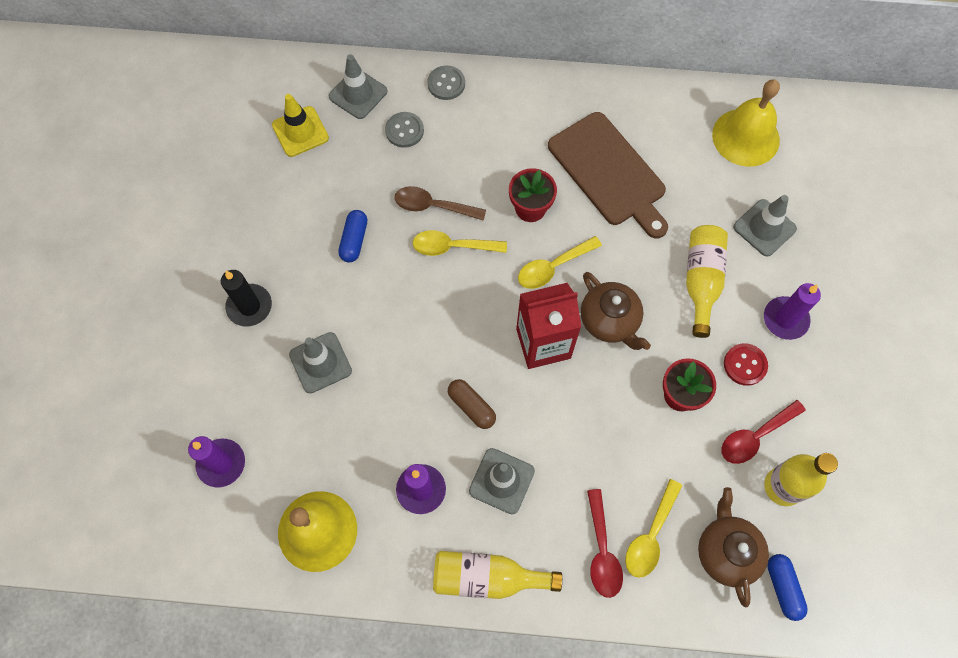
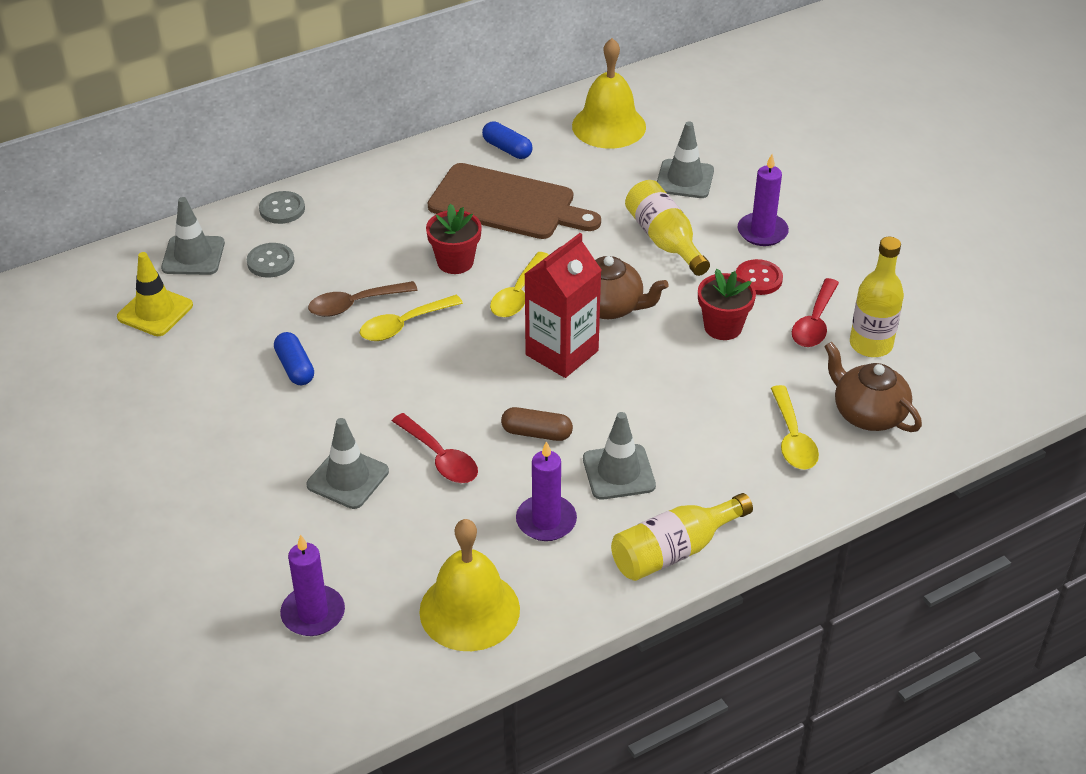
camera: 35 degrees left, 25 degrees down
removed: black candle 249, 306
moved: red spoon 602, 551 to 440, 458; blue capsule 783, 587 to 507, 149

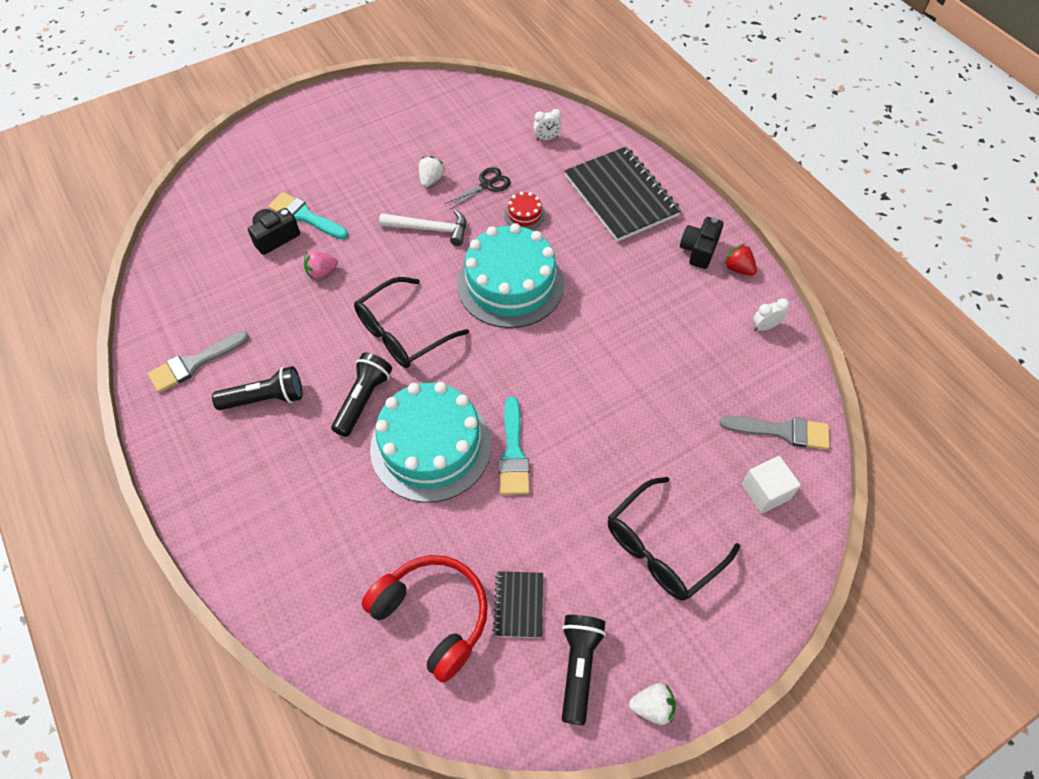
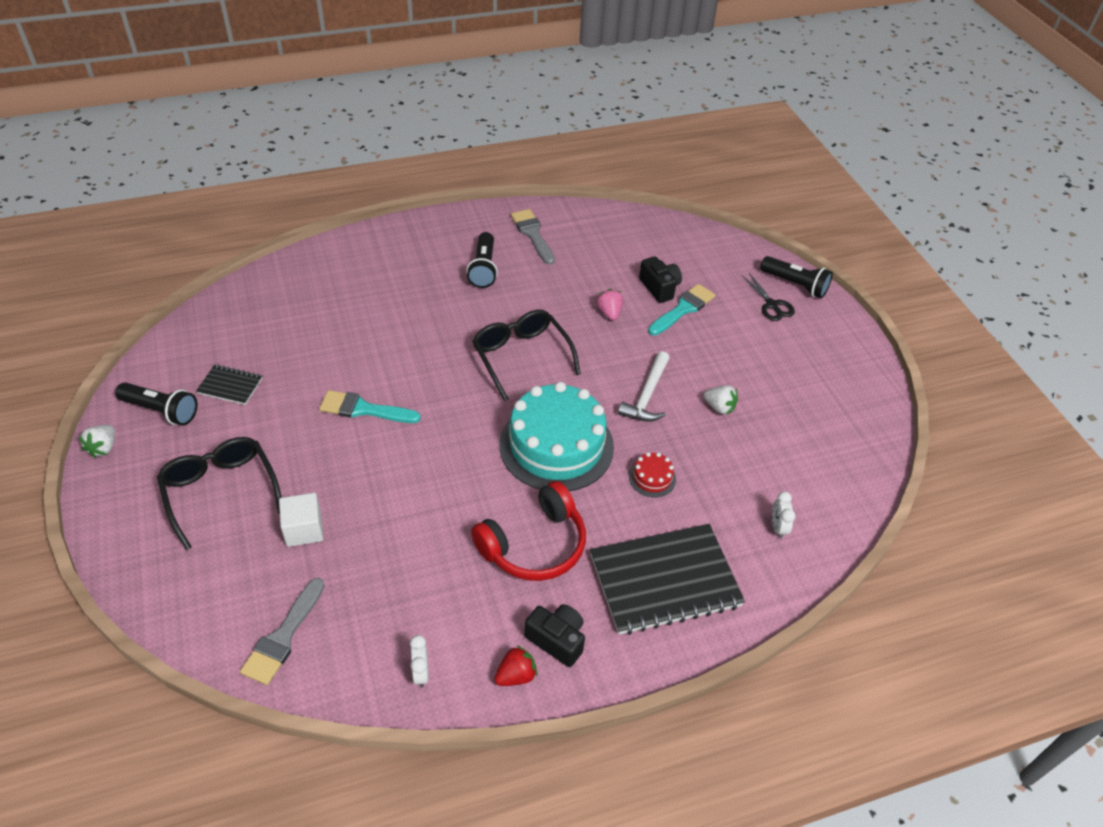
camera: 100 degrees right, 10 degrees down
removed: turquoise cake 431, 446
moved: black flashlight 363, 400 to 795, 285; red headphones 433, 616 to 534, 545; black scissors 486, 185 to 771, 305; white cube 765, 492 to 304, 529

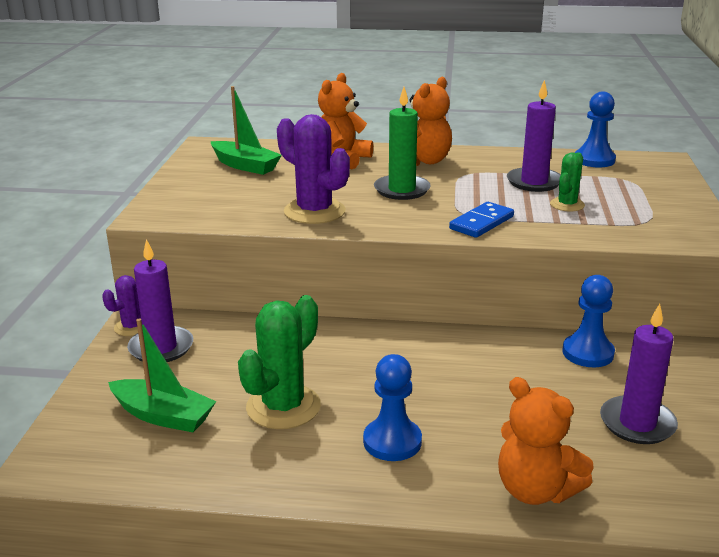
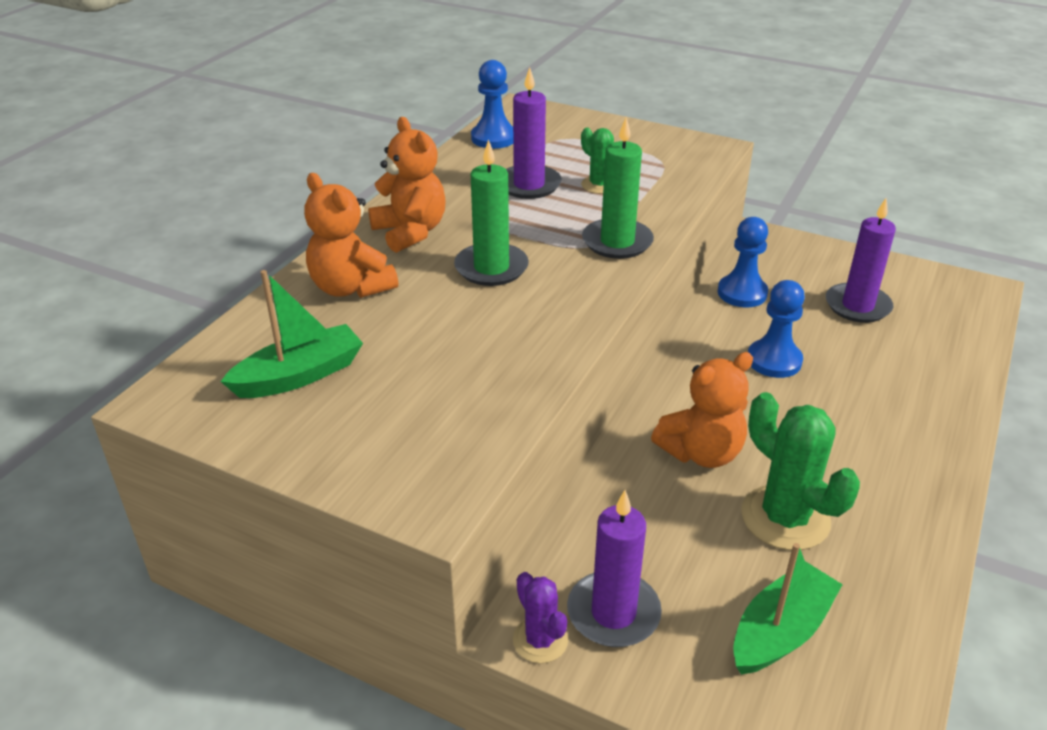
camera: 70 degrees left, 10 degrees up
removed: purple cactus 314, 211
moved: blue pawn 392, 441 to 774, 360; orange teddy bear 535, 490 to 701, 453
replaced: blue domino 482, 223 to green candle 617, 242

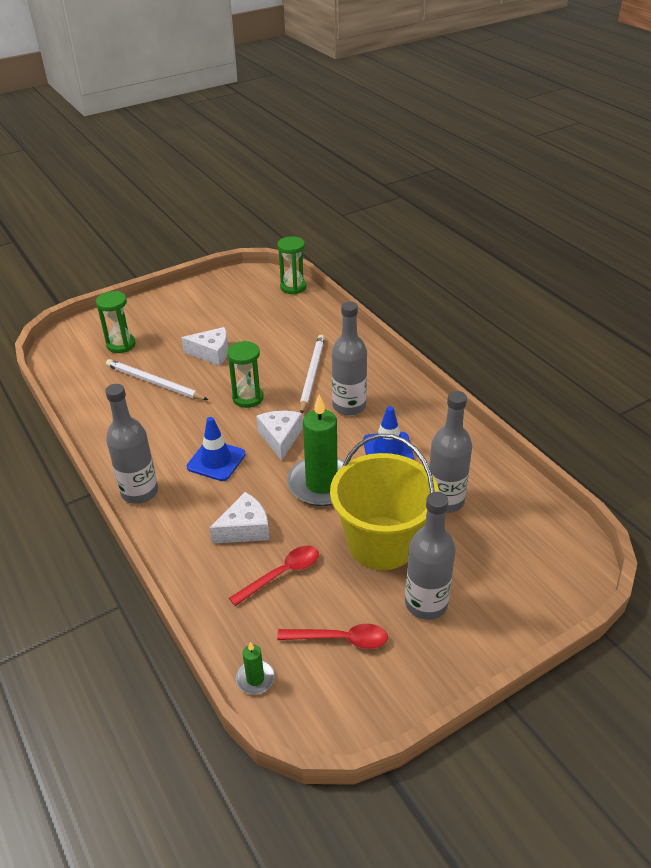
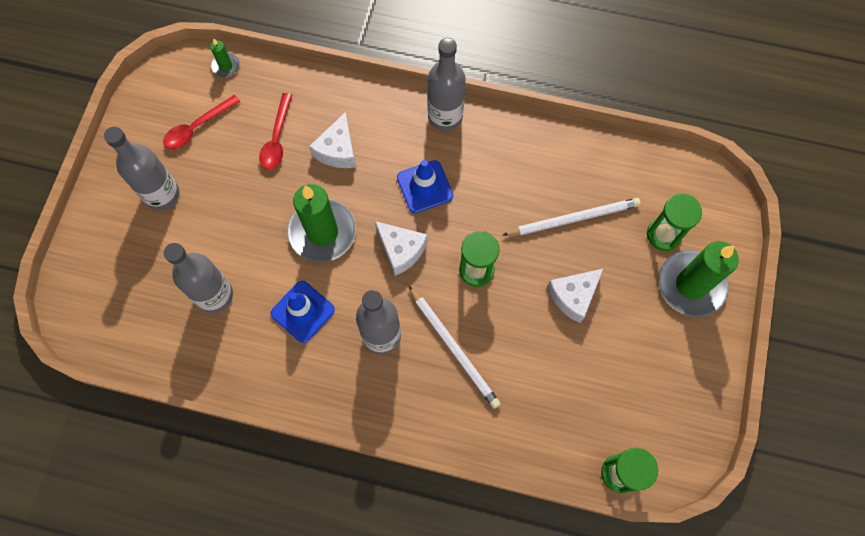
camera: 135 degrees right, 30 degrees up
removed: yellow bucket 381, 543
added: green candle 691, 285

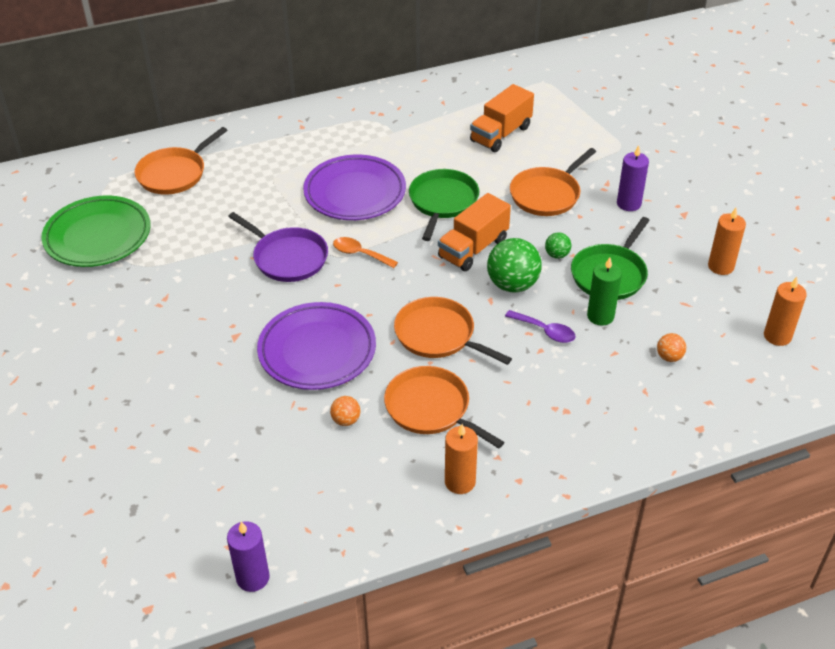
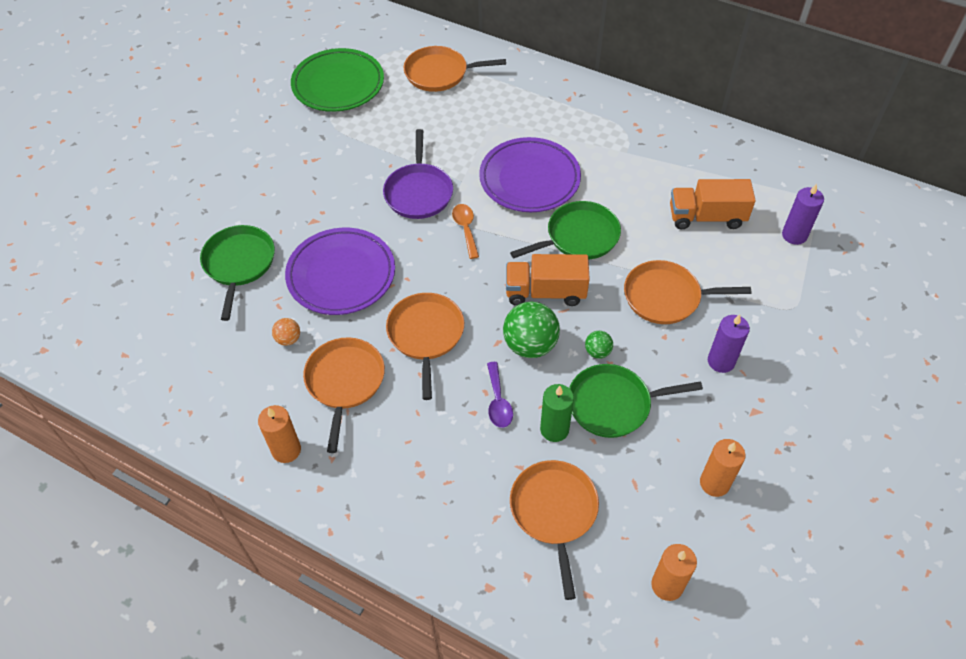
camera: 50 degrees right, 10 degrees up
added: green pan 239, 264
moved: purple candle 253, 577 to 794, 235
replaced: orange ball 669, 357 to orange pan 554, 511

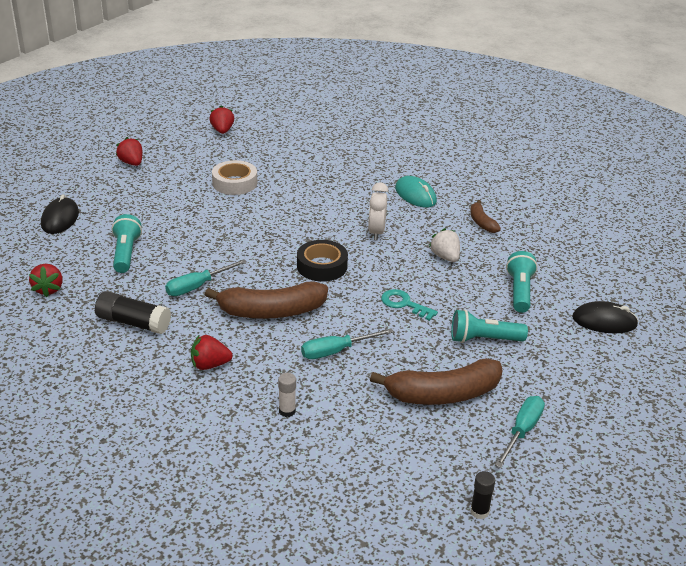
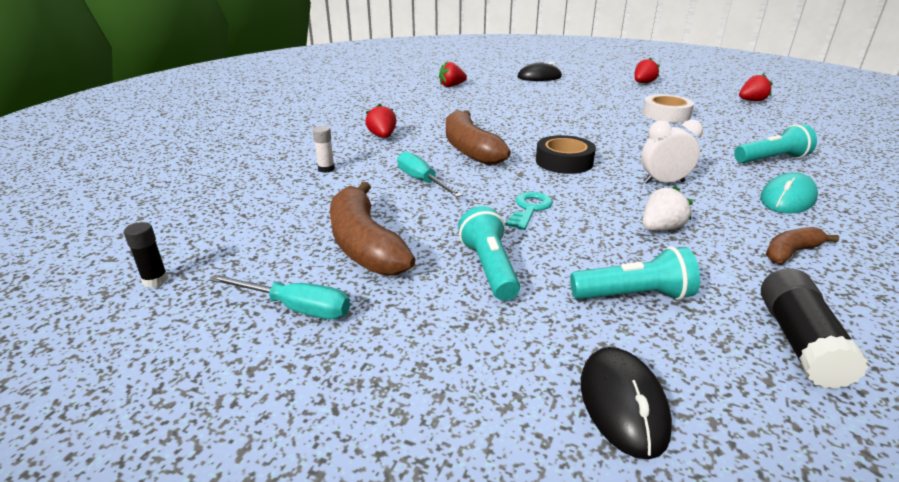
camera: 80 degrees right, 5 degrees down
removed: turquoise screwdriver 197, 286
moved: black glue stick 133, 323 to 799, 342; turquoise flashlight 126, 253 to 771, 159

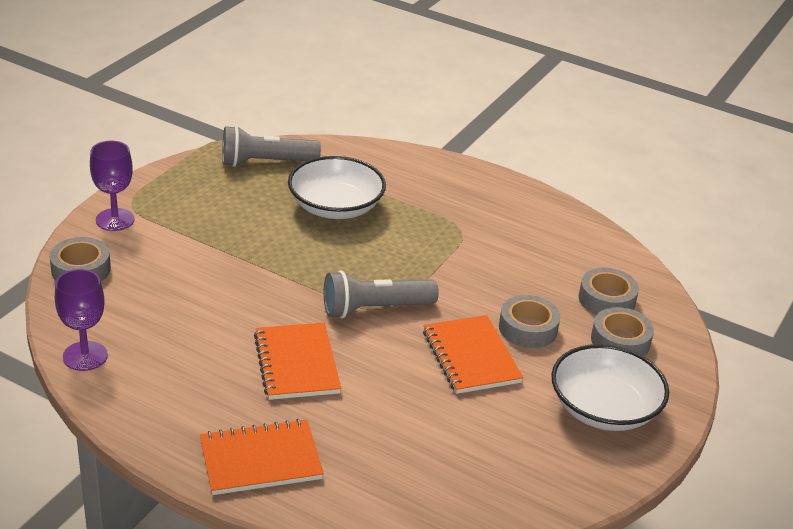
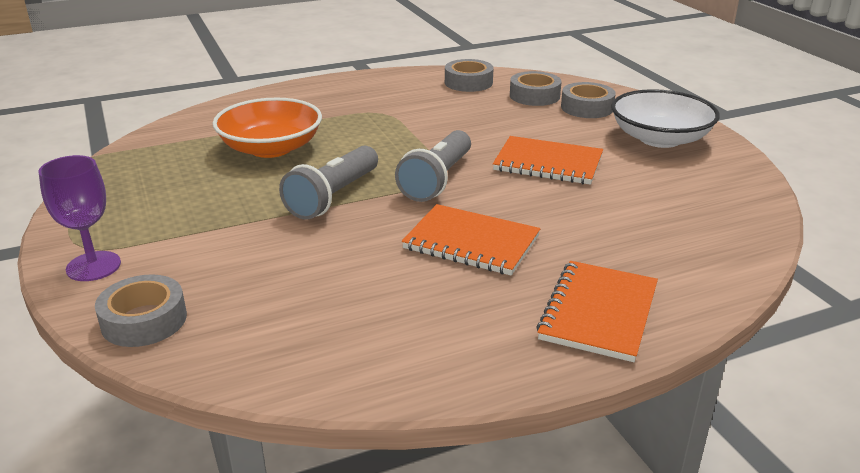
camera: 50 degrees left, 5 degrees down
removed: purple goblet 85, 356
moved: grey flashlight 266, 163 to 333, 197; grey tape 528, 328 to 468, 82
recoloured: white bowl 335, 207 to orange bowl 271, 148

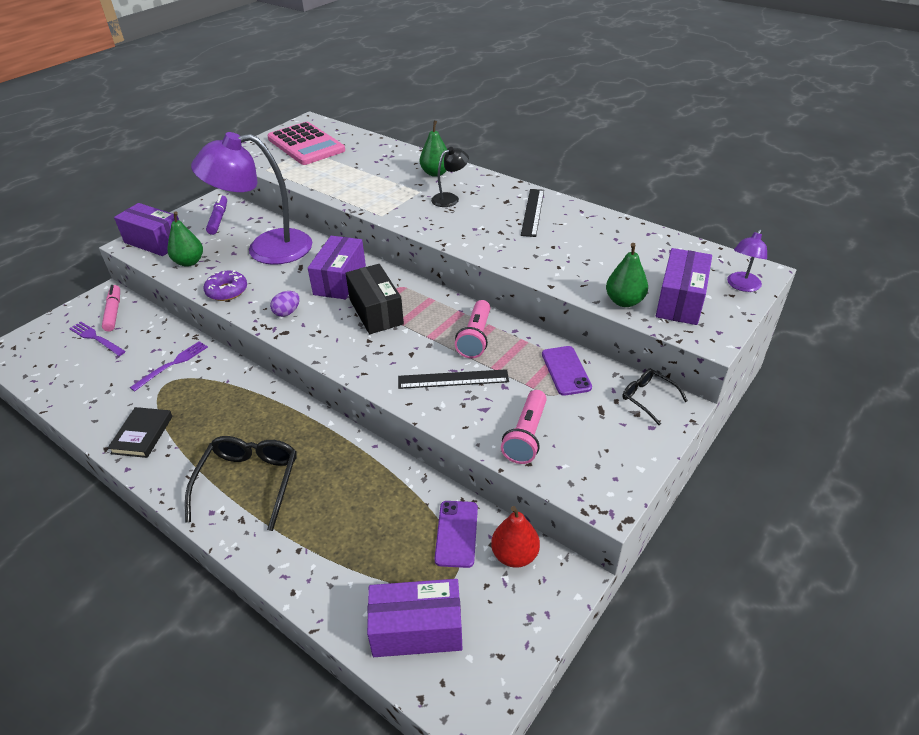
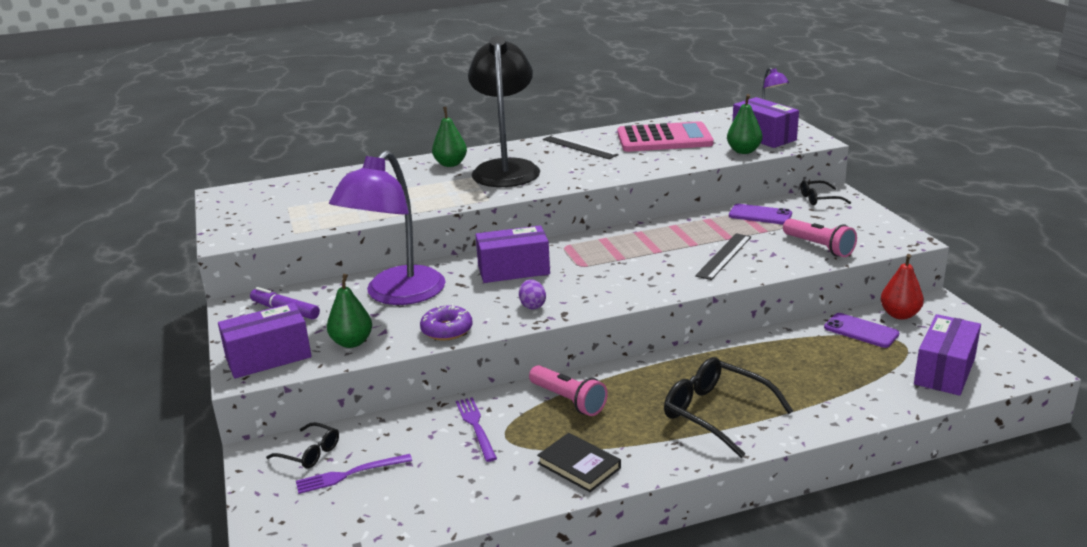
camera: 55 degrees left, 15 degrees down
removed: black box 376, 312
moved: pink calculator 306, 145 to 664, 139; pink flashlight 476, 338 to 568, 400
replaced: pink marker 114, 312 to black glasses 309, 453
turned: purple box 340, 280 = 513, 270 60 degrees counterclockwise
resized: black lamp 450, 198 = 506, 168 x2.31

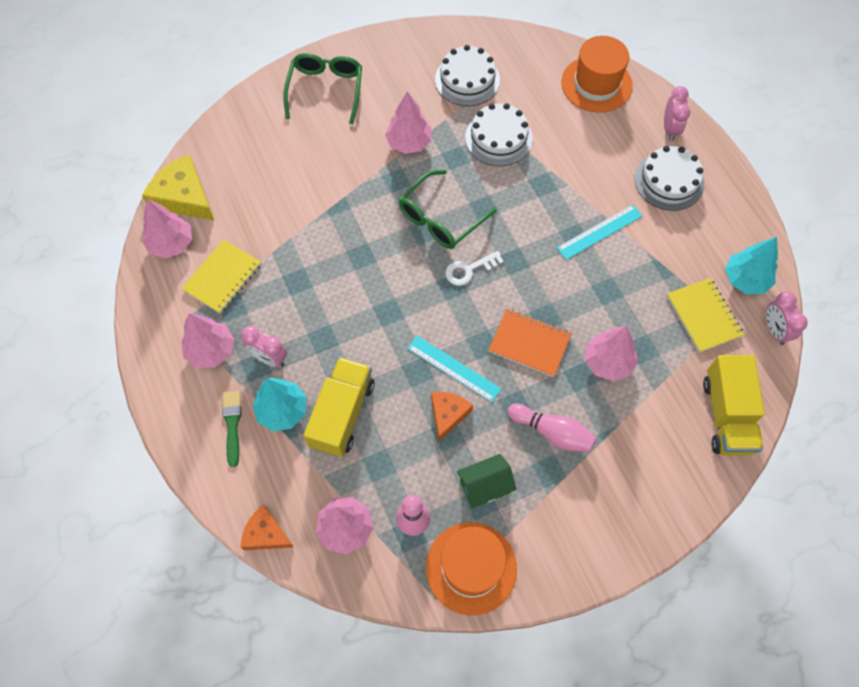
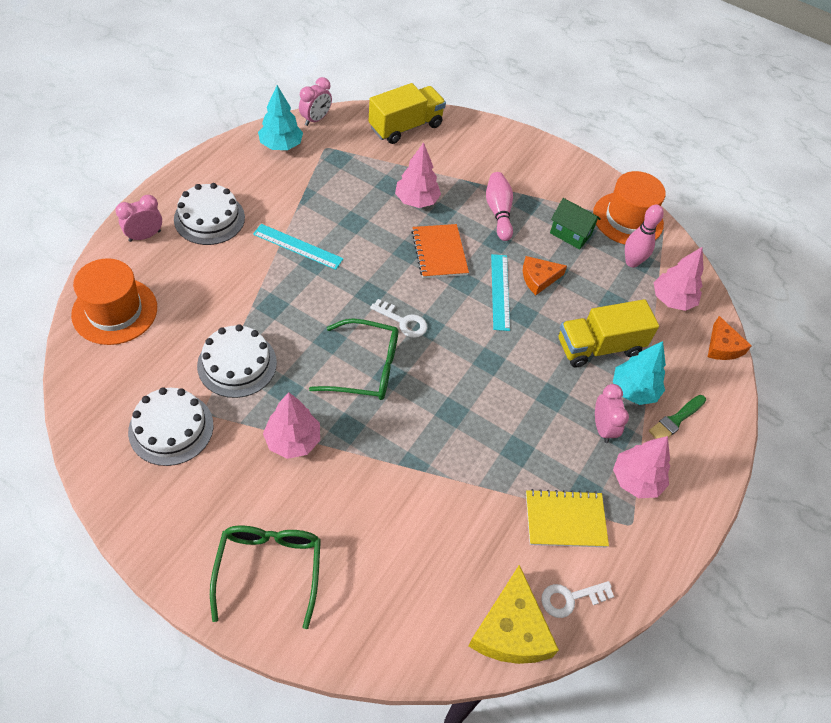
camera: 130 degrees left, 10 degrees down
removed: yellow notebook 703, 316
replaced: pink tree 171, 244 to white key 570, 598
turned: green glasses 325, 90 = 269, 569 120 degrees clockwise

